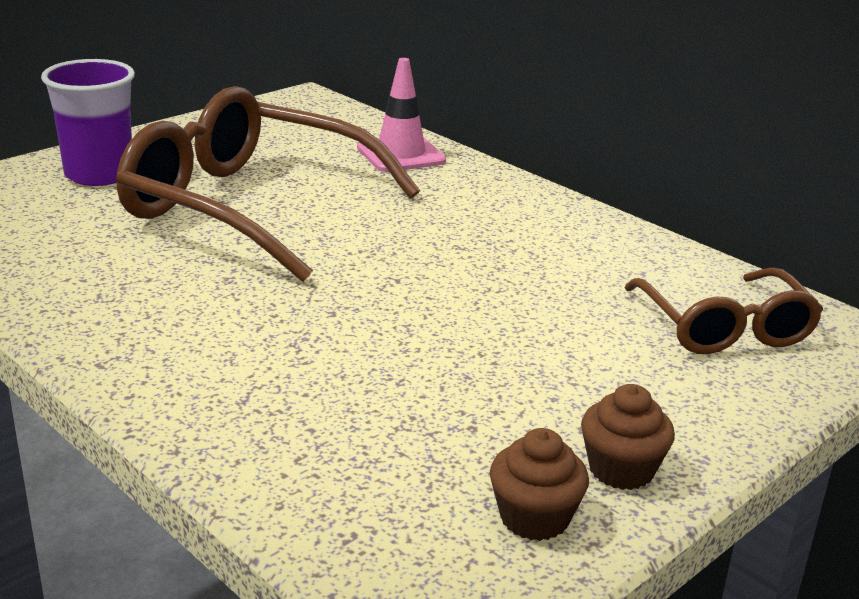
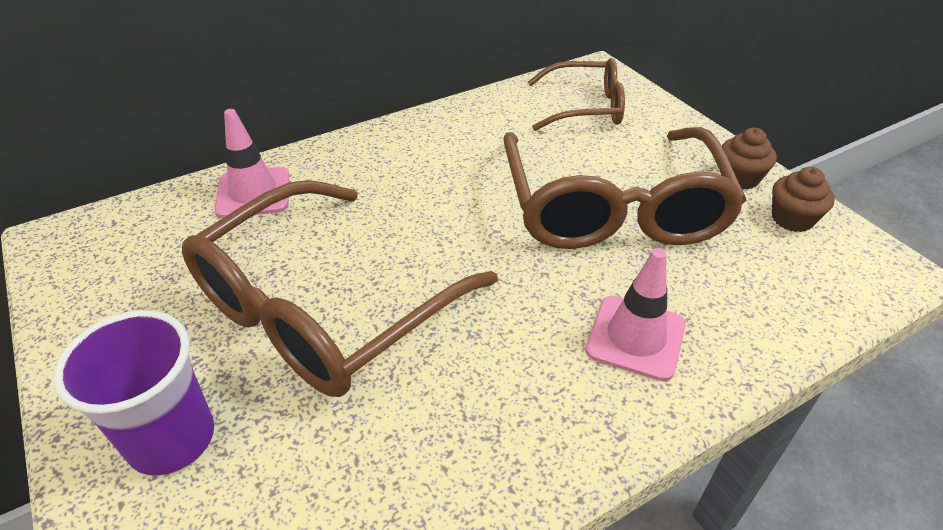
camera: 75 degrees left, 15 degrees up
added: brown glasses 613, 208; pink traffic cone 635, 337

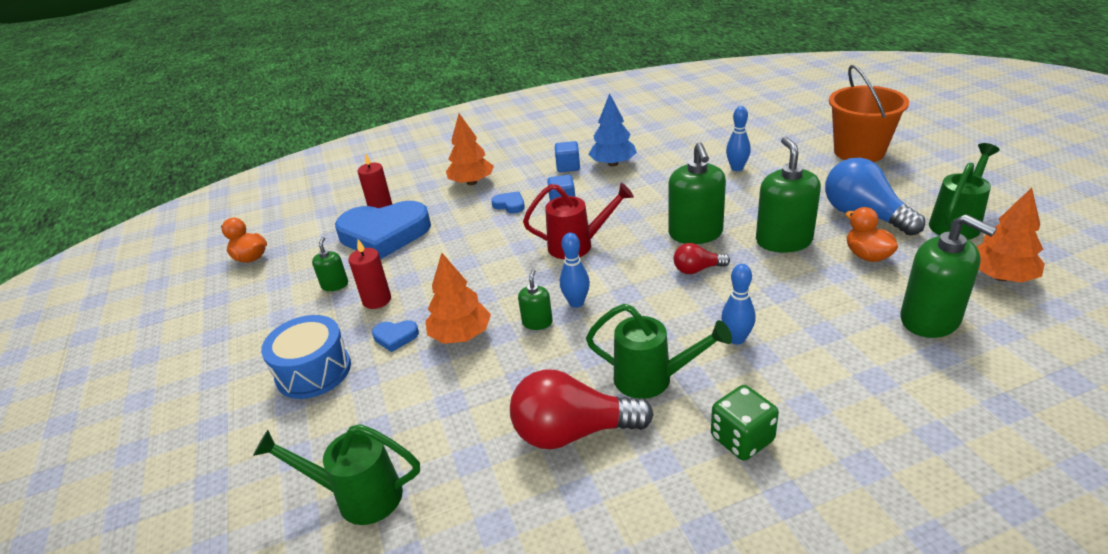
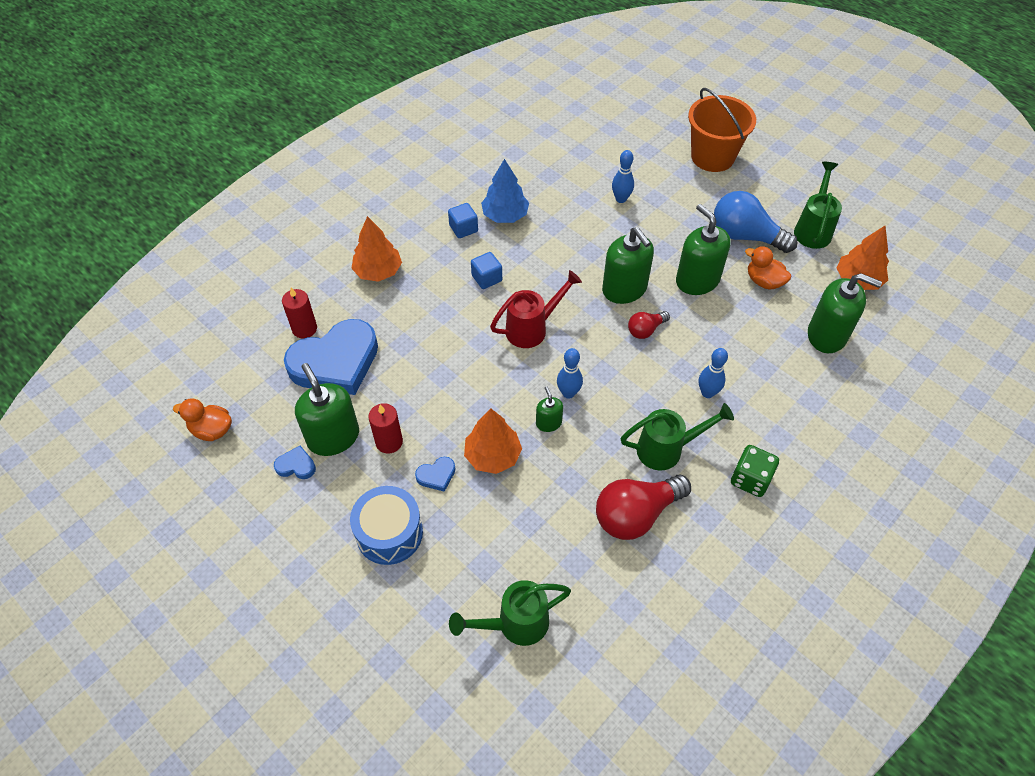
camera: 30 degrees left, 20 degrees up
moved: blue heart 510, 205 to 296, 465
resized: green soap dispenser 335, 285 = 333, 437 x1.99

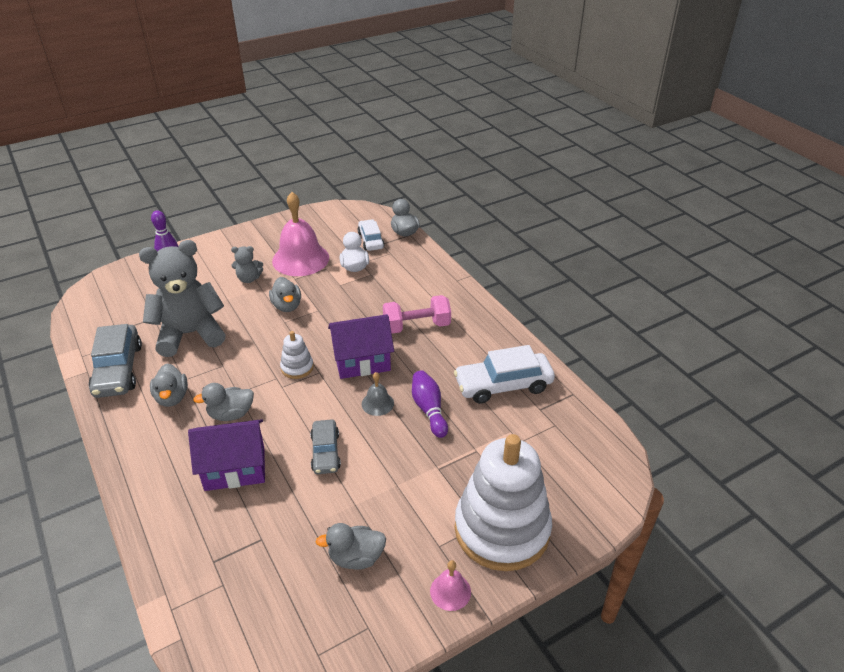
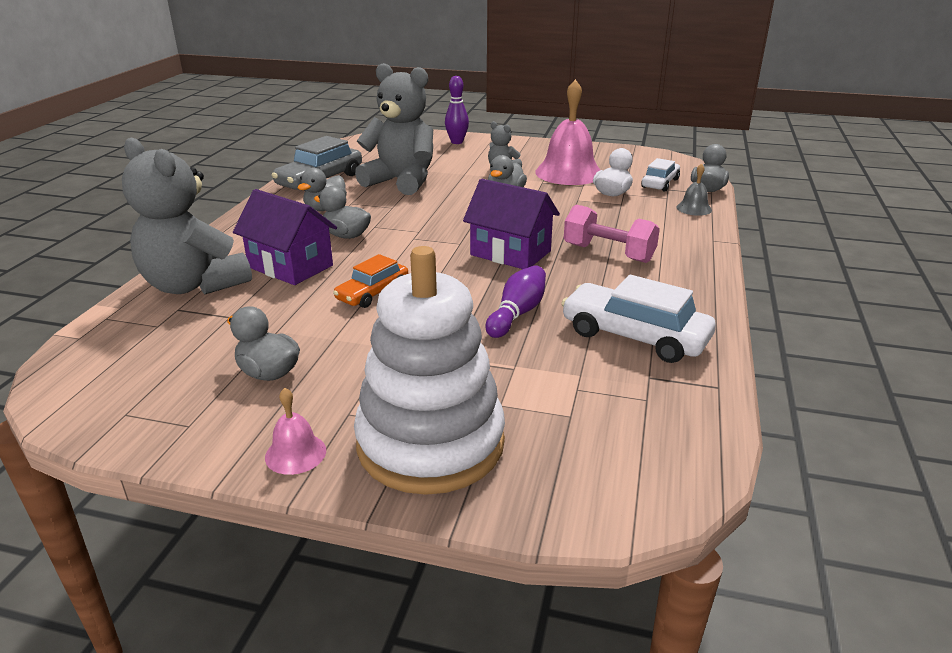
camera: 45 degrees right, 10 degrees down
removed: white stacking toy 297, 367
added: grey teddy bear 194, 285
moved: grey bell 377, 403 to 694, 208
recoloured: grey car 325, 452 to orange car 372, 293

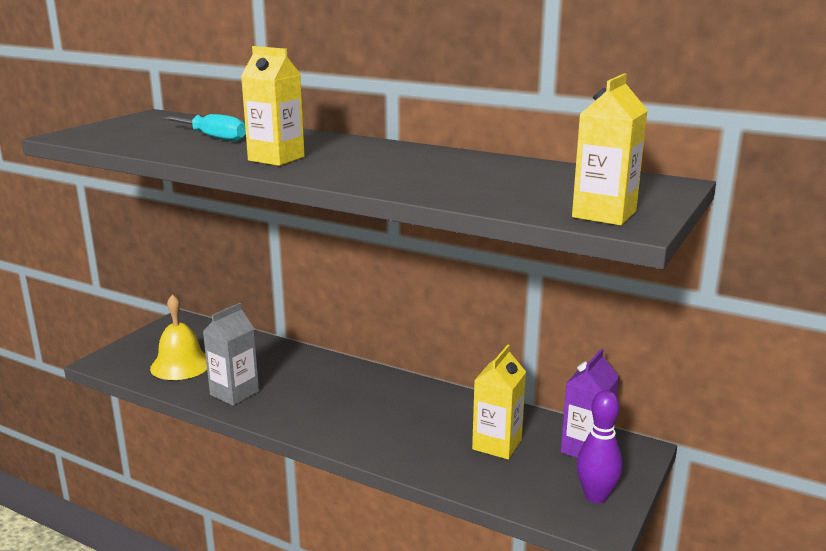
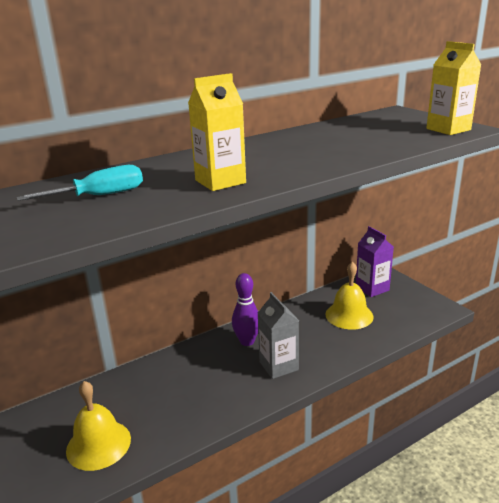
camera: 60 degrees left, 5 degrees up
moved: grey carton 234, 393 to 278, 366; purple bowling pin 596, 496 to 247, 341
replaced: yellow carton 497, 444 to yellow bell 349, 315

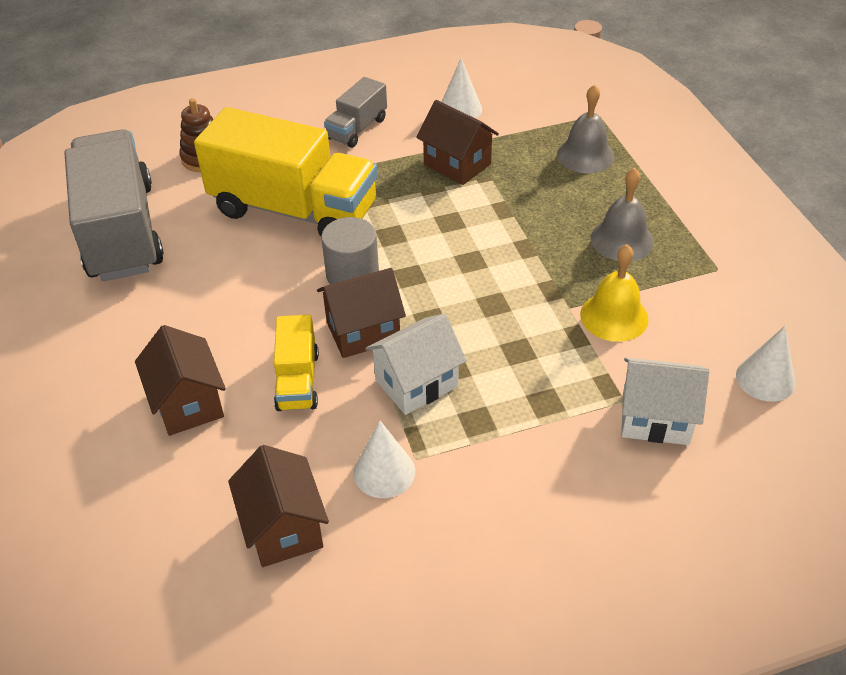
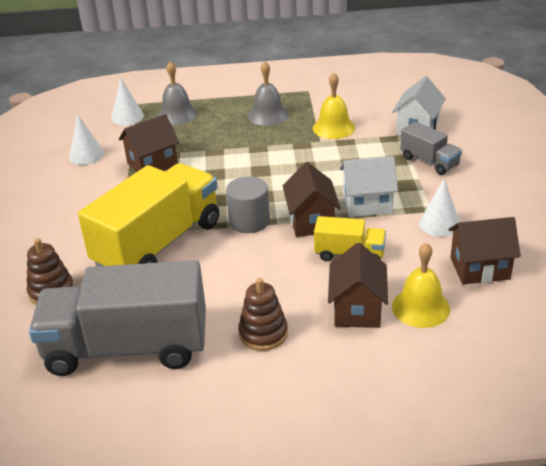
camera: 75 degrees left, 10 degrees down
added: brown stacking toy 263, 333; yellow bell 420, 307
moved: grey truck 357, 129 to 429, 161; white cone 765, 379 to 127, 117
turned: brown house 188, 403 = 357, 309 75 degrees counterclockwise; white house 416, 383 = 367, 204 75 degrees counterclockwise

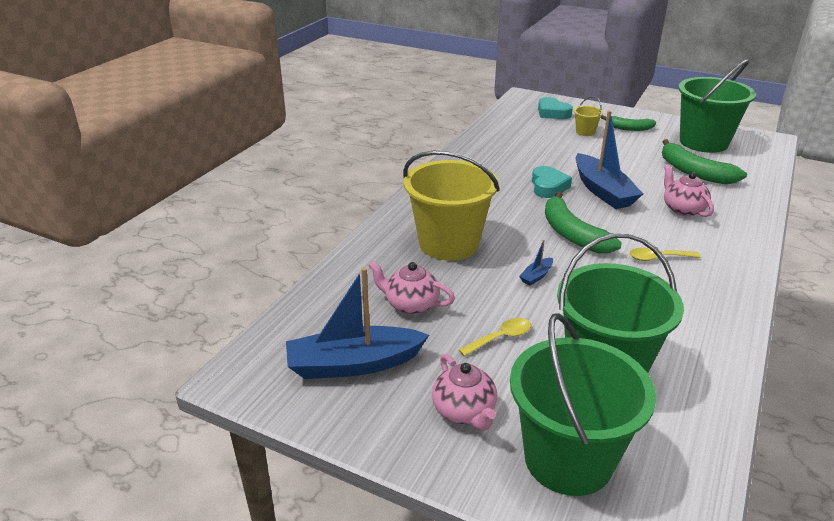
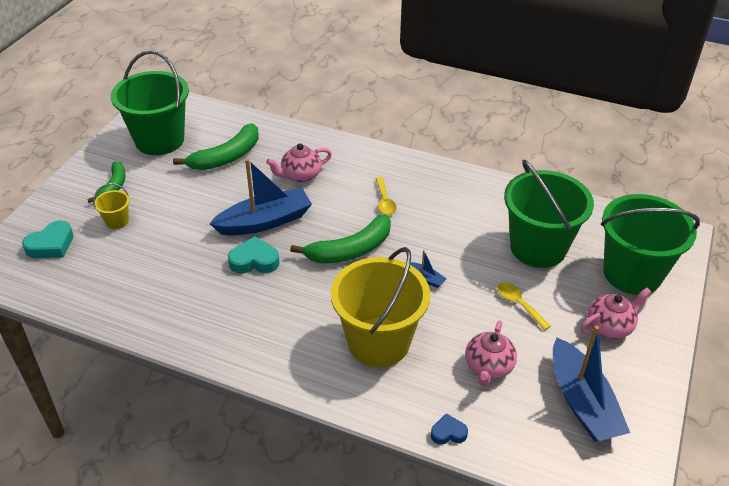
camera: 95 degrees left, 10 degrees up
added: blue heart 448, 433

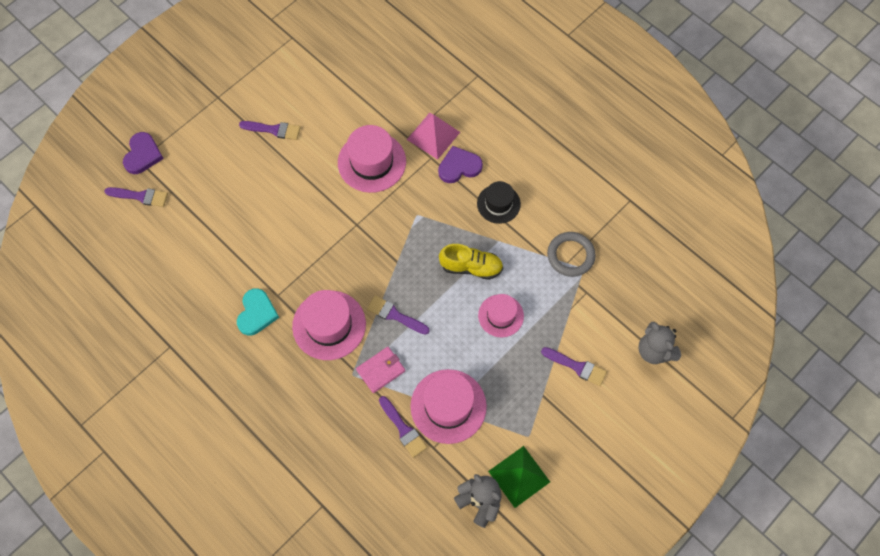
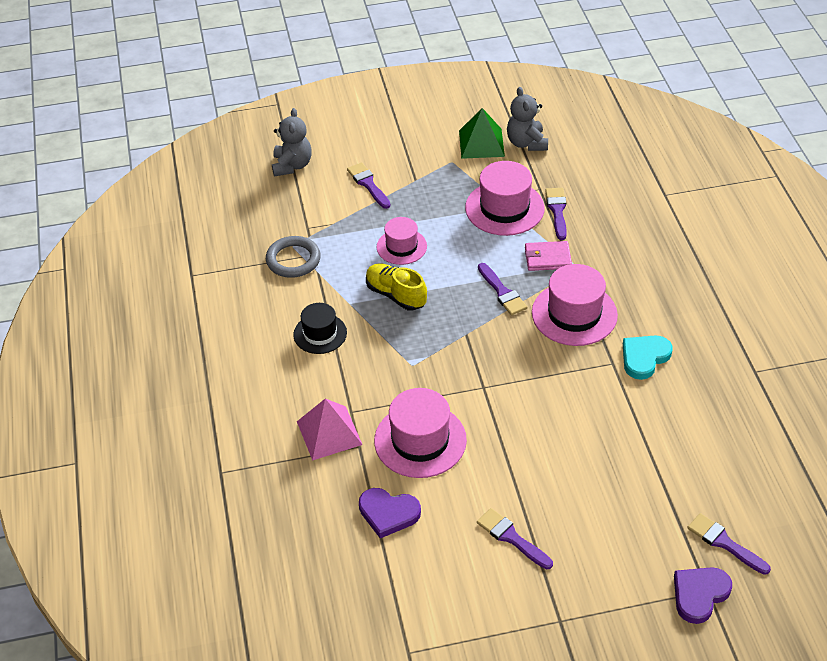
camera: 145 degrees left, 20 degrees down
moved: purple heart 459, 167 to 388, 513

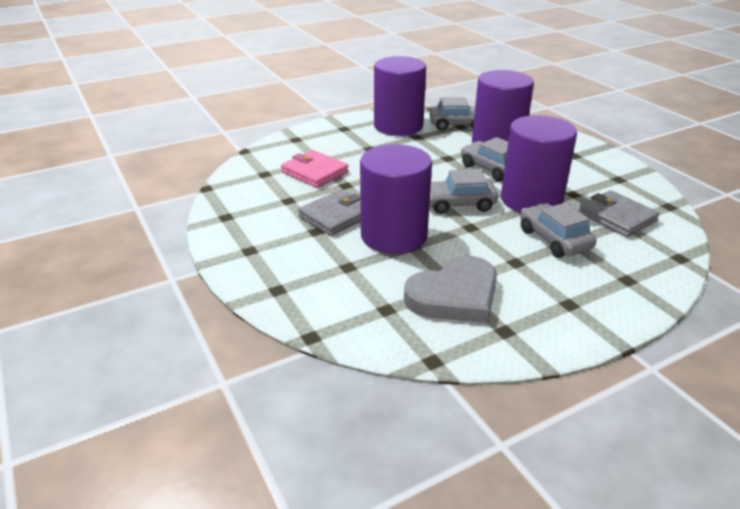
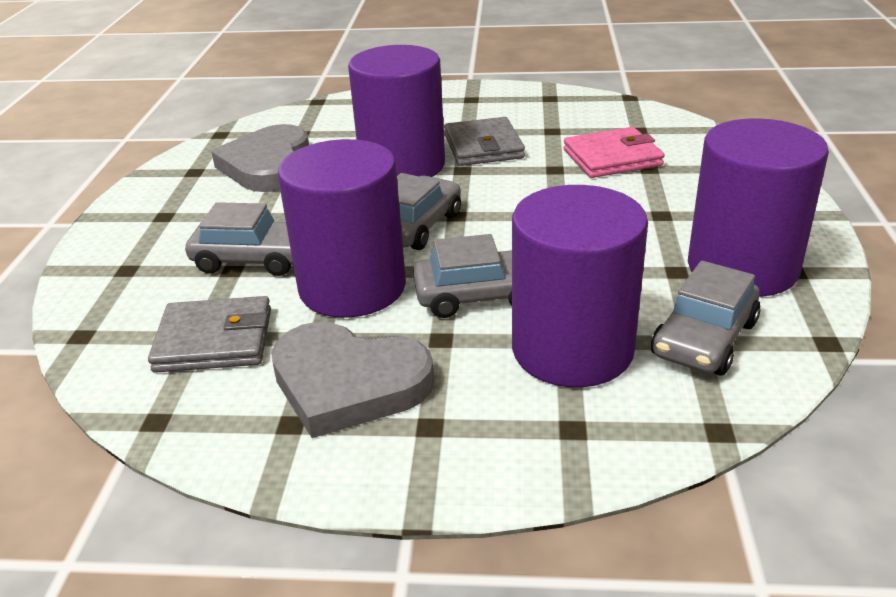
camera: 125 degrees right, 0 degrees up
added: grey heart 348, 383

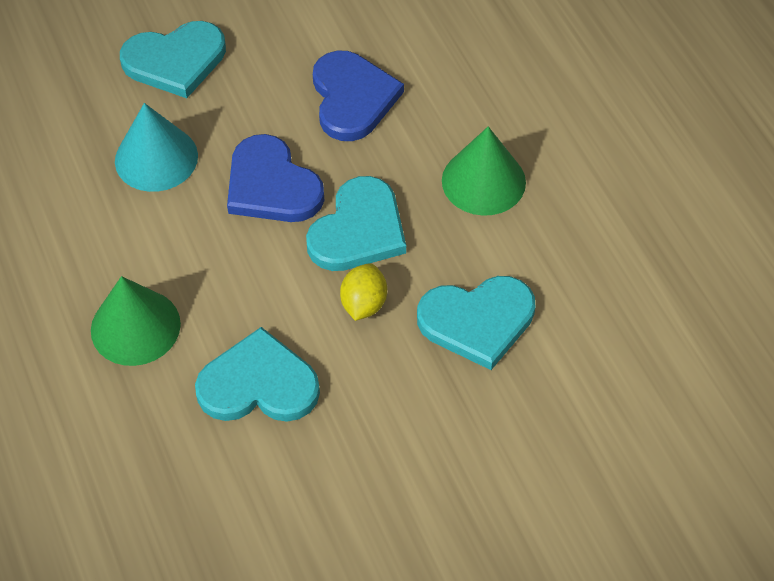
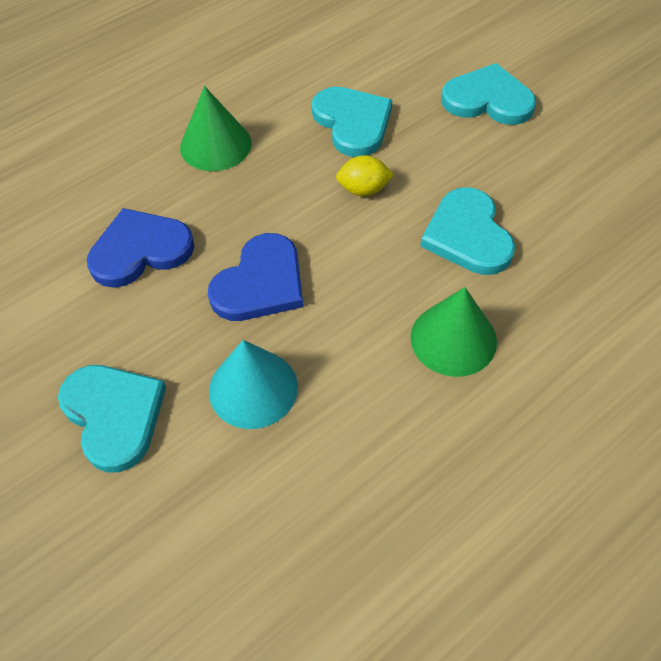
camera: 105 degrees left, 0 degrees up
moved: turquoise heart 358, 230 to 488, 99

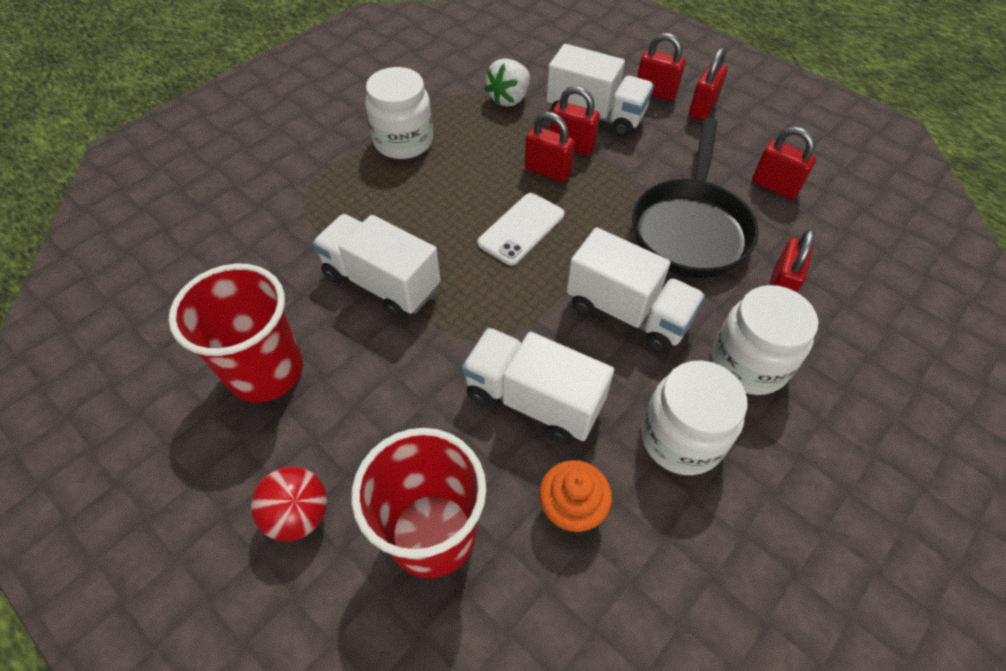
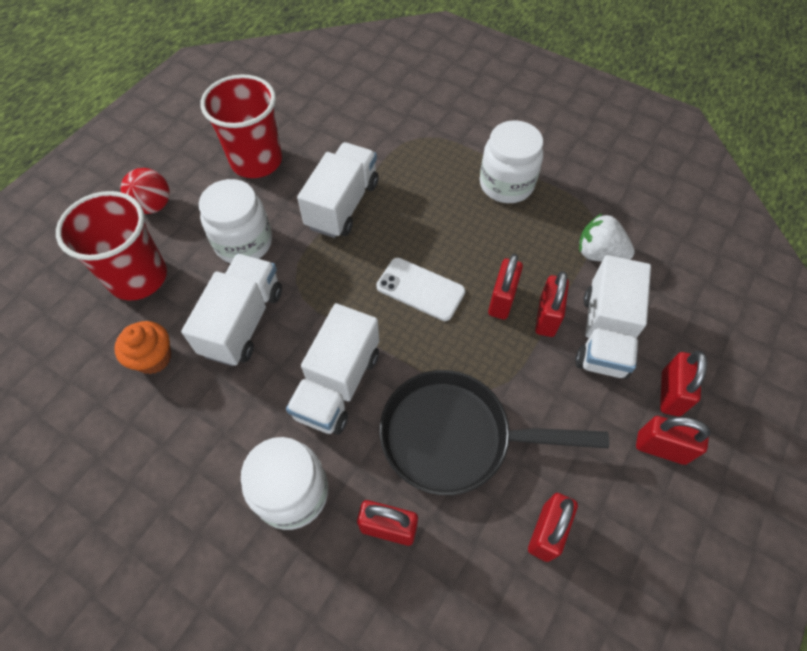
camera: 80 degrees right, 5 degrees up
moved: white jar 681, 438 to 244, 242

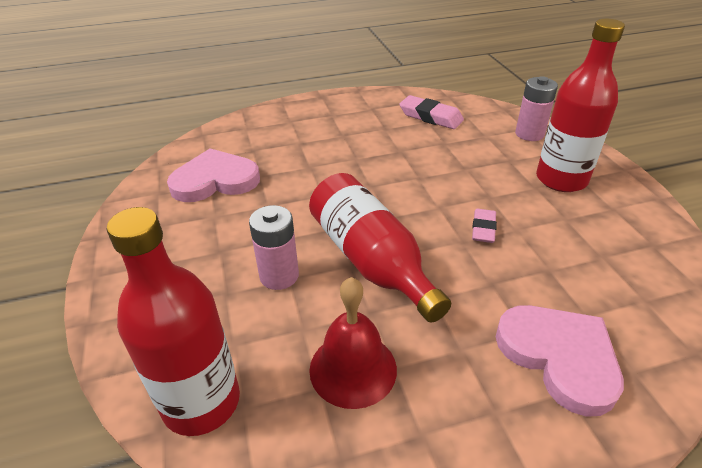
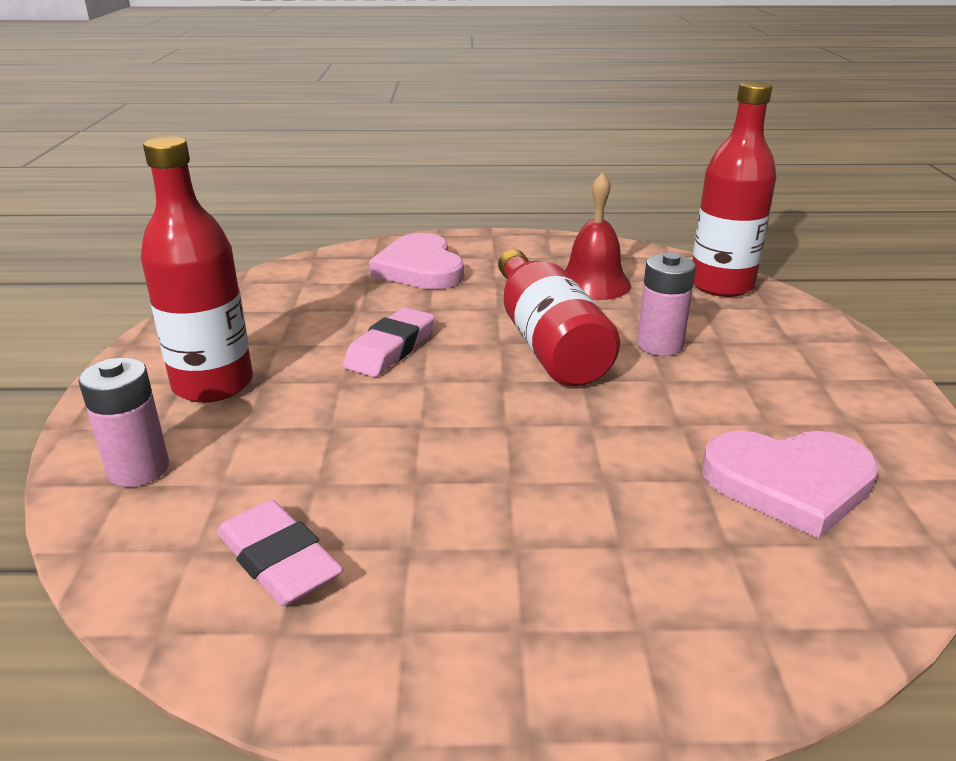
camera: 165 degrees left, 10 degrees down
resized: pink eraser 483, 229 = 390, 349 x1.54

